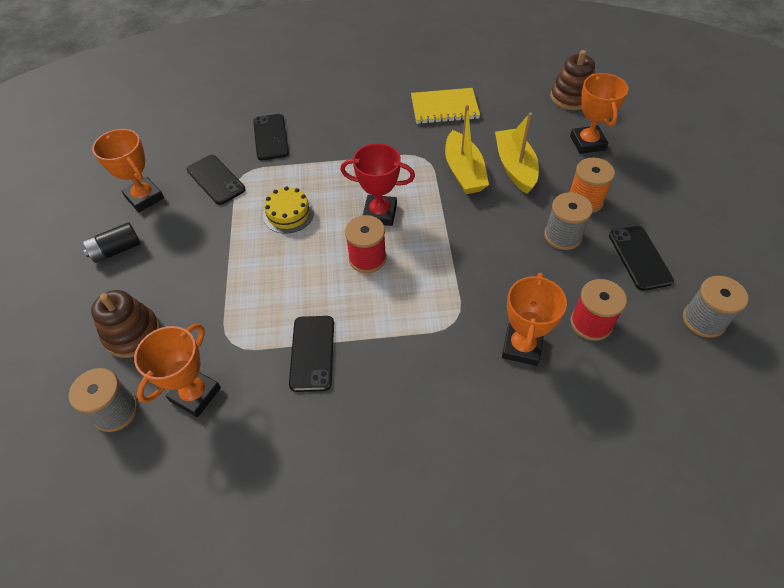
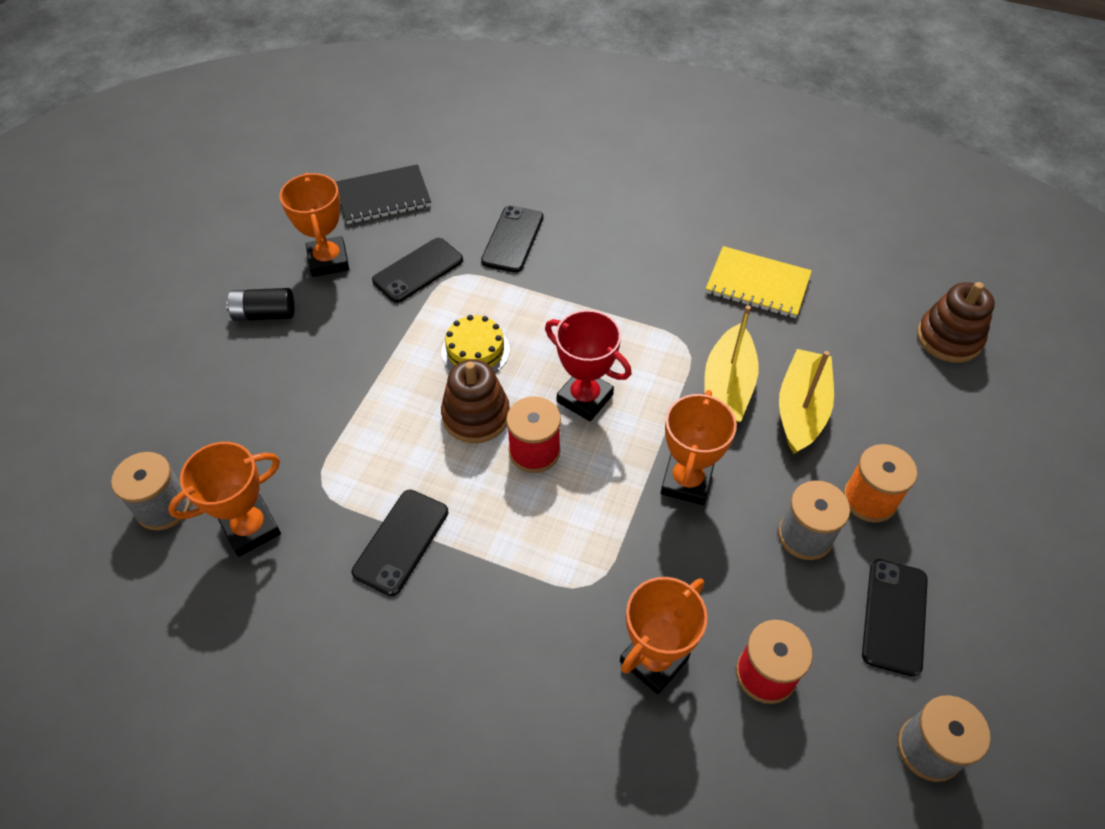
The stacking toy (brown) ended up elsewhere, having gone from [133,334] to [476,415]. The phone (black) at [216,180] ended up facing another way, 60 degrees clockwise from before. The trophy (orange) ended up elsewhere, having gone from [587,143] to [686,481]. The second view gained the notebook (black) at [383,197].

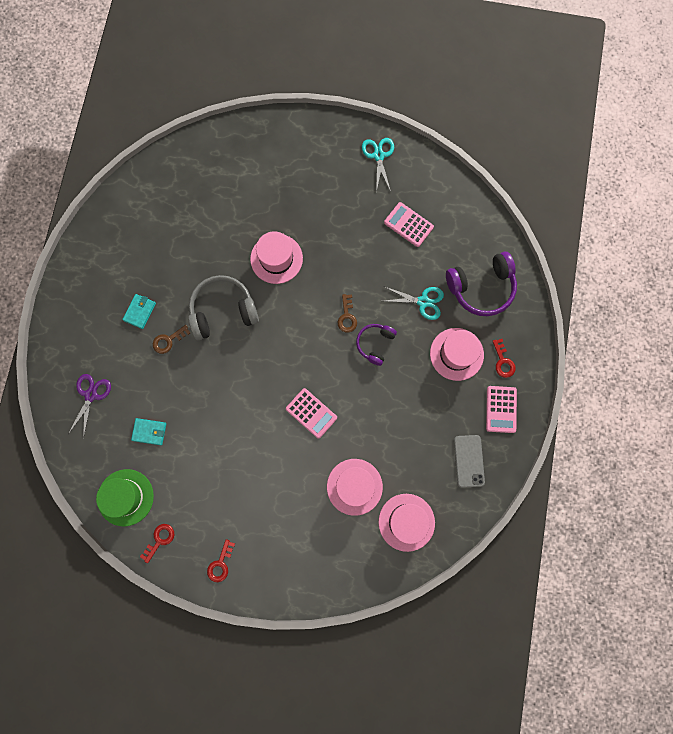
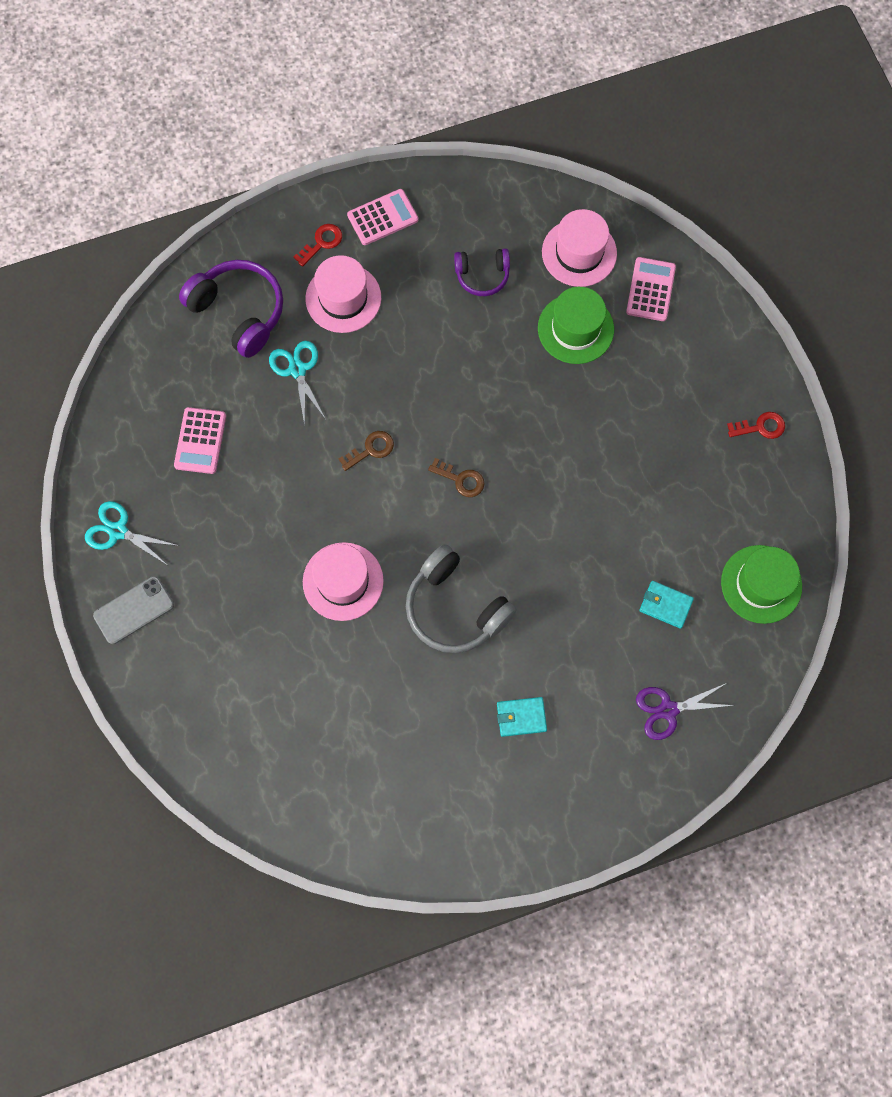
The wallet (turquoise) at [149,432] ended up facing another way, 45 degrees counterclockwise from before. The second view lost the key (red) at [160,540]. The key (brown) ended up elsewhere, having gone from [168,340] to [461,479]. The calculator (pink) ended up elsewhere, having gone from [311,413] to [650,289]. What was the hat (pink) at [354,486] turned into the hat (green) at [575,329]. The headphones (purple) ended up elsewhere, having gone from [375,344] to [482,275]. The scissors (turquoise) at [378,156] ended up facing another way, 60 degrees clockwise from before. The phone (grey) ended up elsewhere, having gone from [469,461] to [134,610].

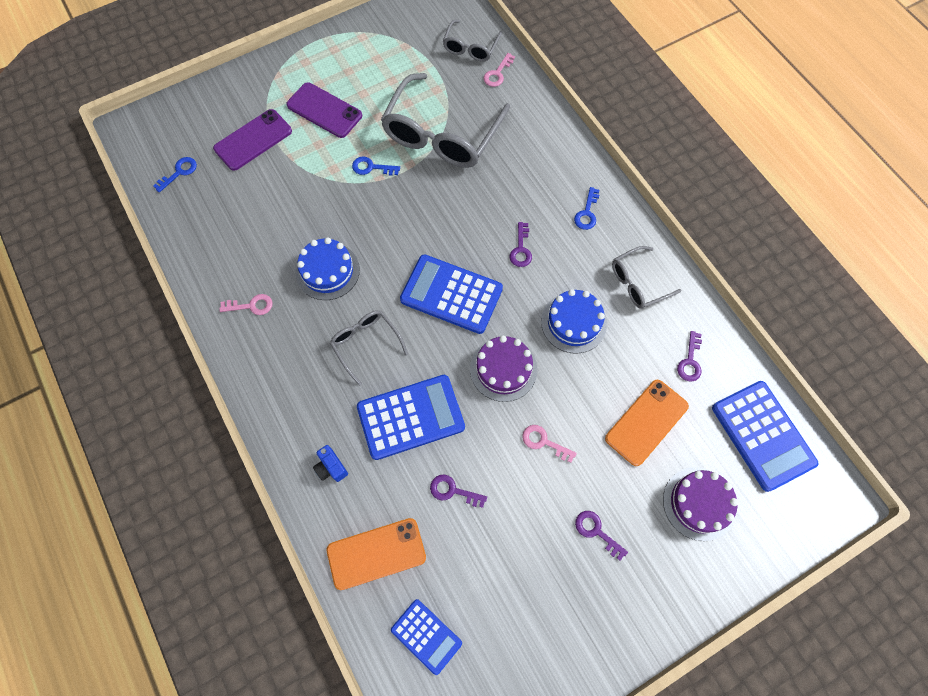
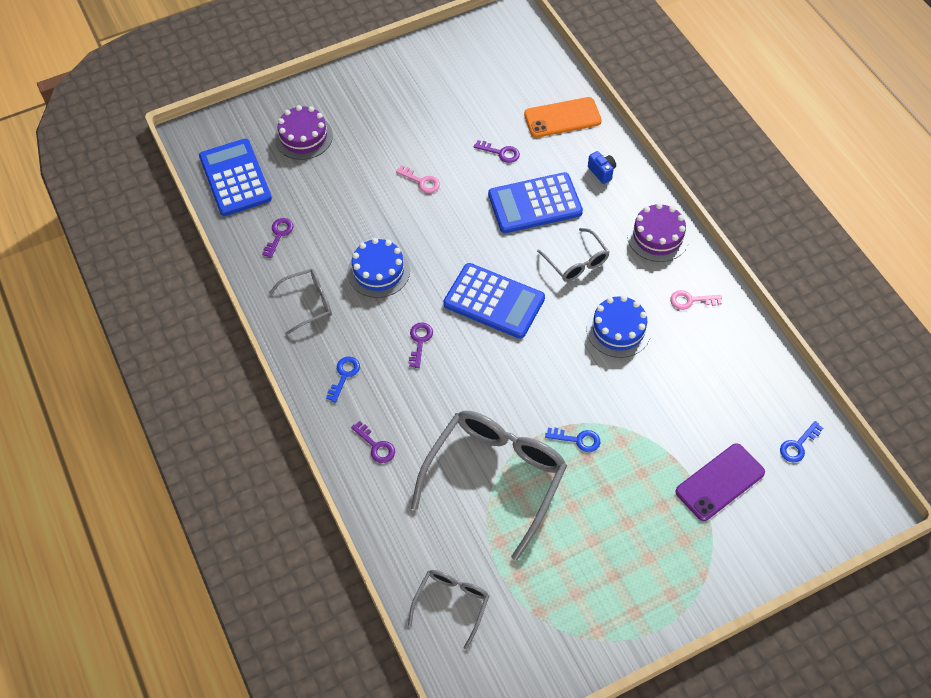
The second view lost the phone (purple) at [324,110]. The second view lost the calculator (blue) at [426,636]. The cake (purple) ended up elsewhere, having gone from [503,369] to [658,236]. The second view lost the key (pink) at [497,73]. The key (purple) ended up elsewhere, having gone from [596,531] to [376,446]. The second view lost the phone (orange) at [646,422].

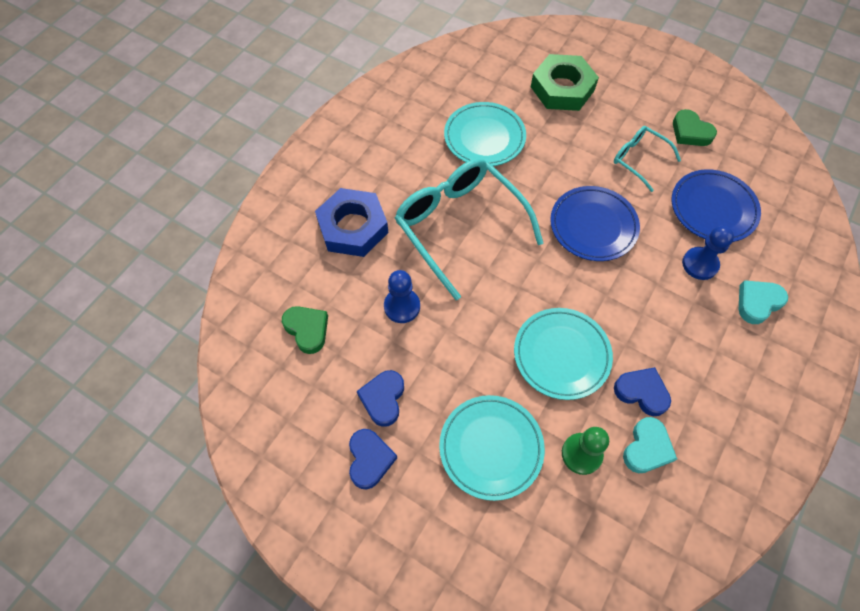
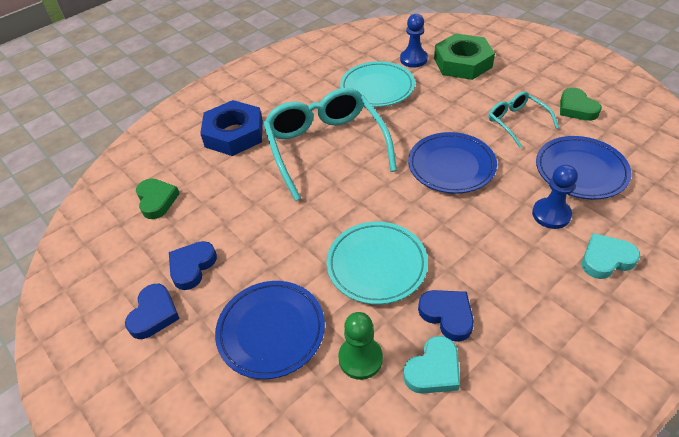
The pawn (blue) ended up elsewhere, having gone from [402,306] to [413,59]. What was the plate (turquoise) at [491,448] turned into the plate (blue) at [271,331].

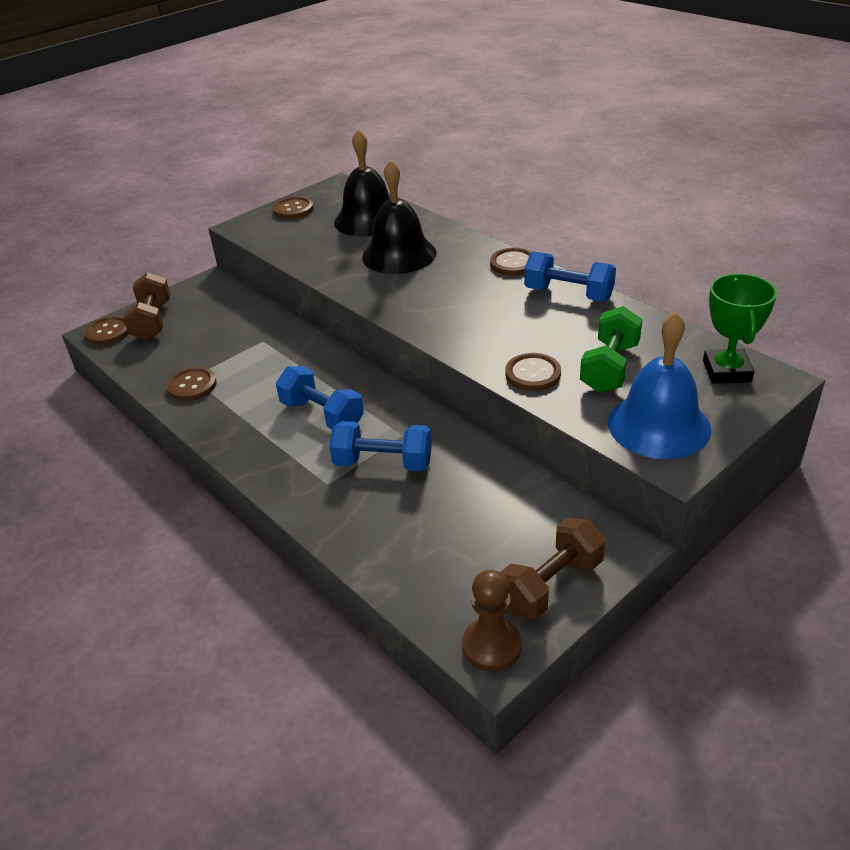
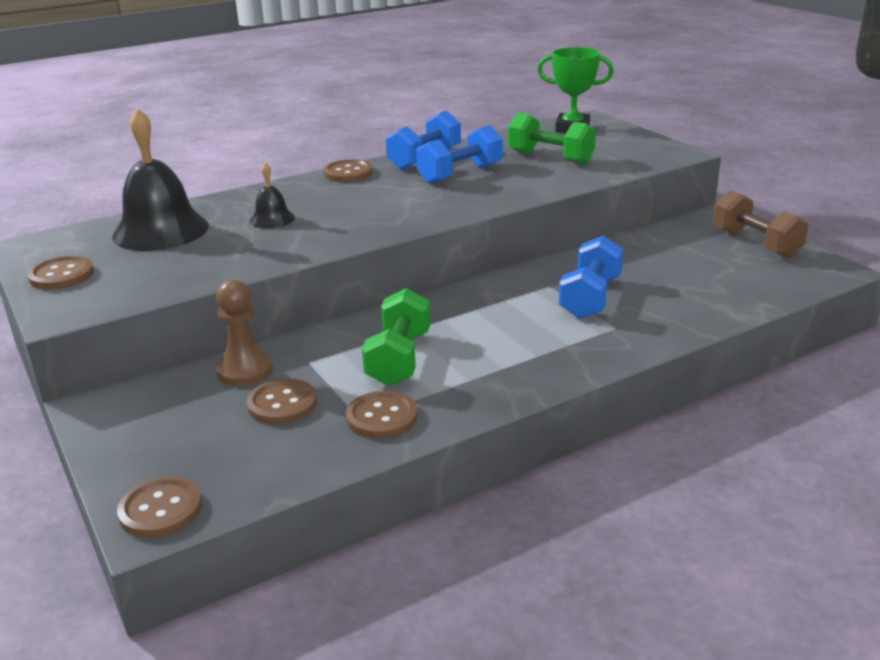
The second view lost the dumbbell (brown) at [152,321]. The dumbbell (blue) ended up elsewhere, having gone from [322,415] to [460,174]. The size of the bell (black) at [399,255] changed by a factor of 0.49. The pawn (brown) ended up elsewhere, having gone from [491,646] to [245,370]. The button (brown) ended up elsewhere, having gone from [533,374] to [282,404]. The second view lost the bell (blue) at [659,425]. The second view gained the dumbbell (green) at [399,359].

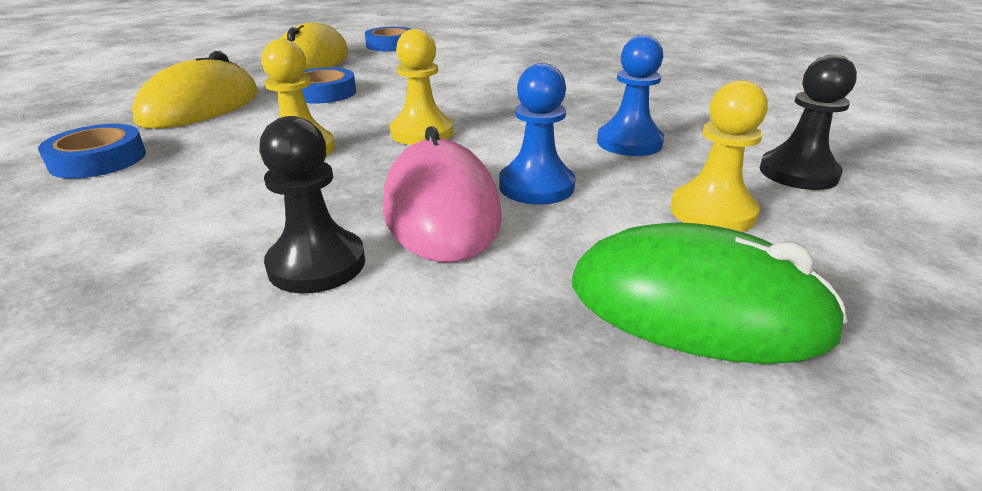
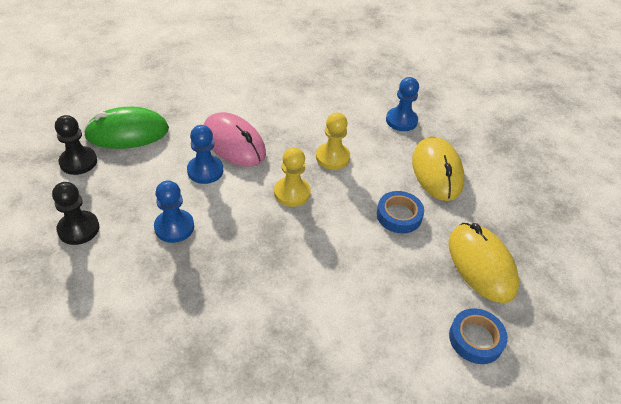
Where the tape (blue) stood at [98,160], the pawn (blue) came to stand at [401,120]. The pawn (black) ended up elsewhere, having gone from [317,264] to [78,162]. The second view lost the pawn (yellow) at [712,212].

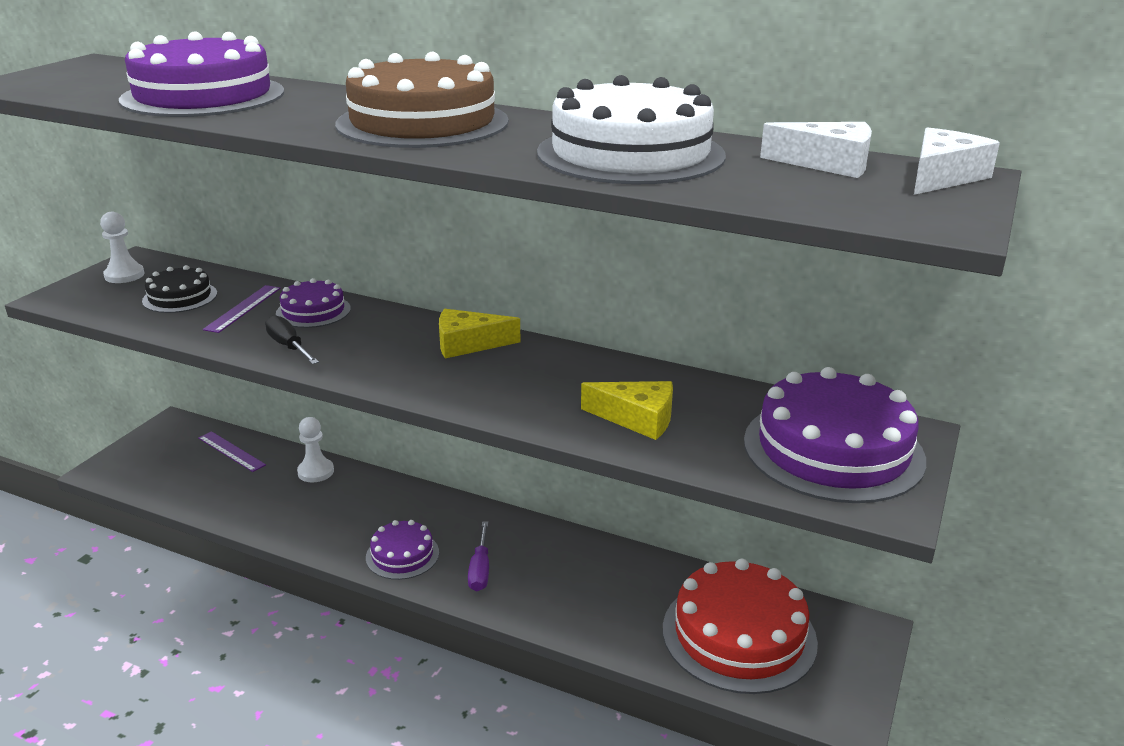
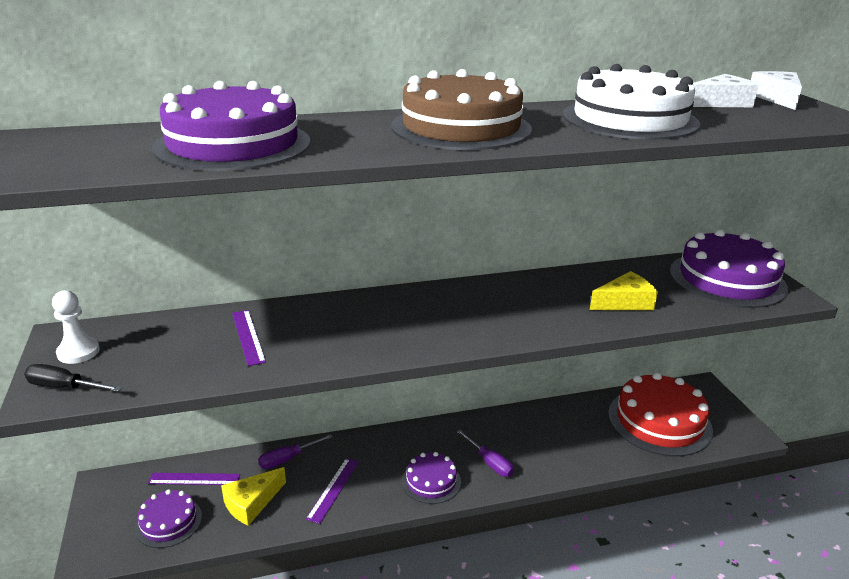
The second view lost the cake (black) at [180,297]. The screwdriver (black) ended up elsewhere, having gone from [288,346] to [64,387]. The cake (purple) ended up elsewhere, having gone from [313,311] to [168,522]. Where the pawn (white) stood at [316,472], the screwdriver (purple) came to stand at [287,459]. The cheese (yellow) ended up elsewhere, having gone from [468,344] to [251,503]. The second view gained the ruler (purple) at [333,489].

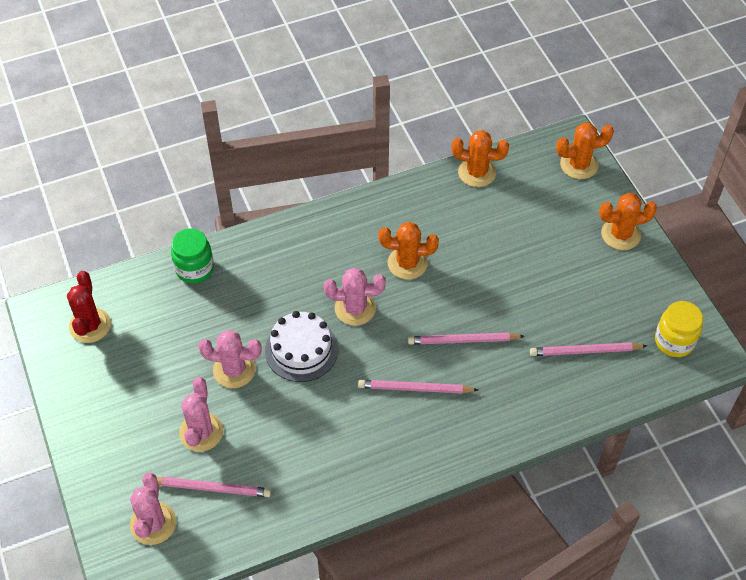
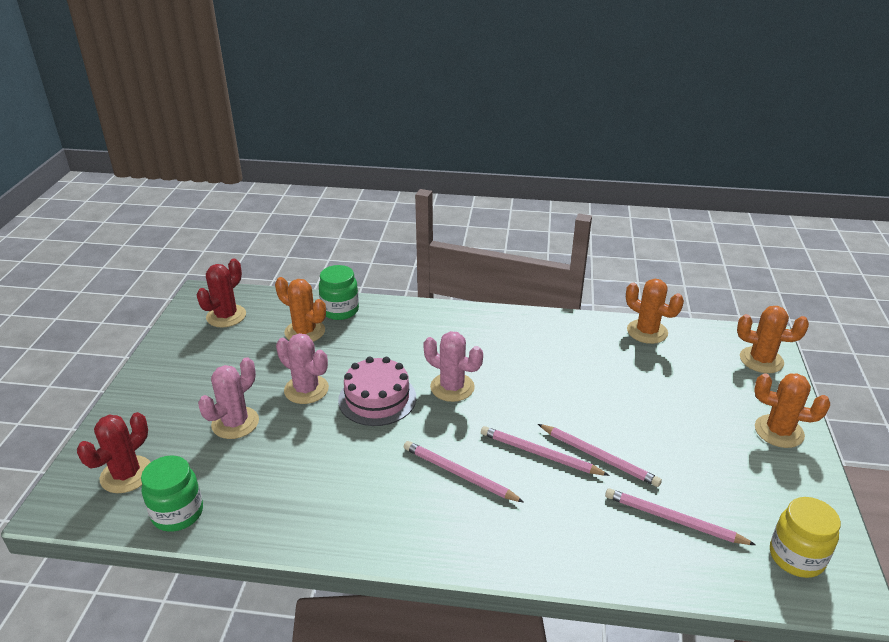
What was the cactus (pink) at [153,523] turned into the cactus (red) at [126,474]. The pencil (pink) ended up elsewhere, having gone from [211,488] to [599,457]. What was the cake (white) at [301,350] turned into the cake (pink) at [377,398]. The cactus (orange) ended up elsewhere, having gone from [407,263] to [305,332]. The second view gained the jar (green) at [178,513].

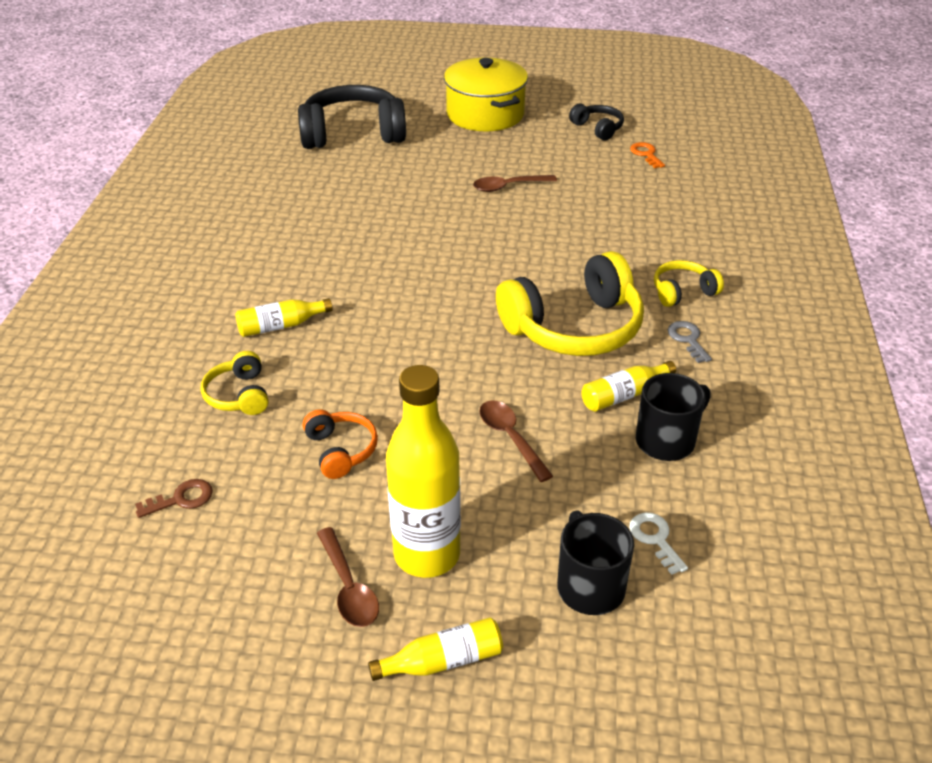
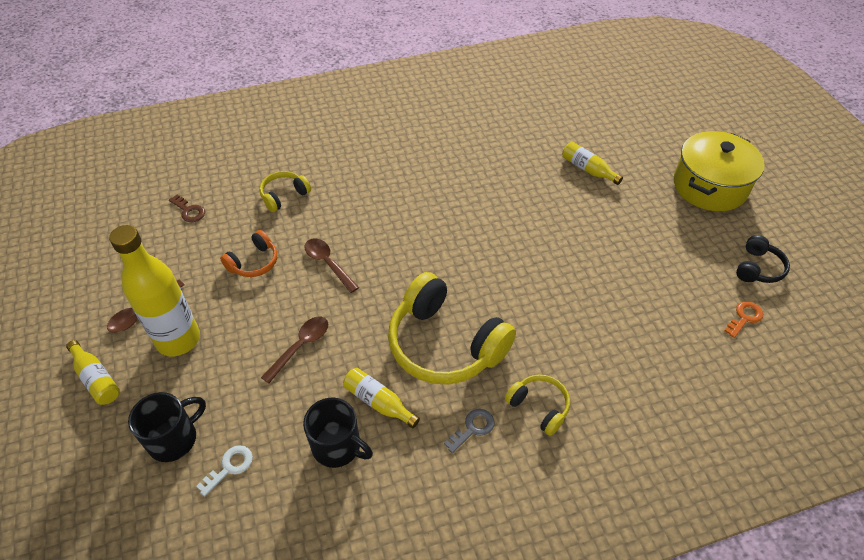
The bottle (yellow) ended up elsewhere, having gone from [280,326] to [588,169]. The second view lost the headphones (black) at [353,134]. The spoon (brown) ended up elsewhere, having gone from [508,187] to [328,263].

